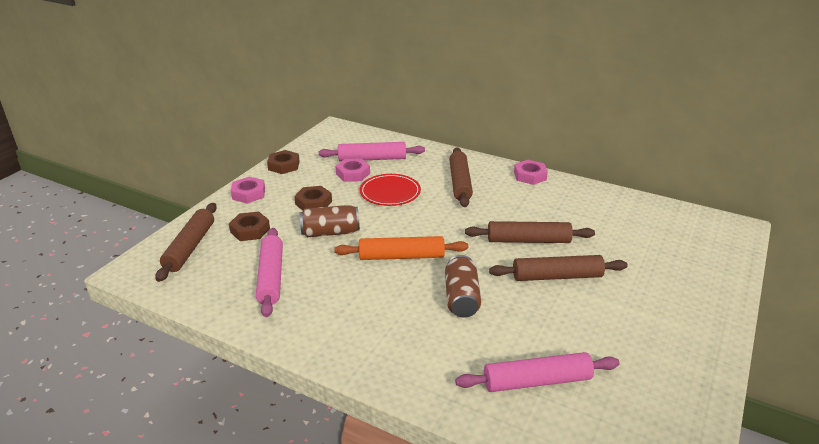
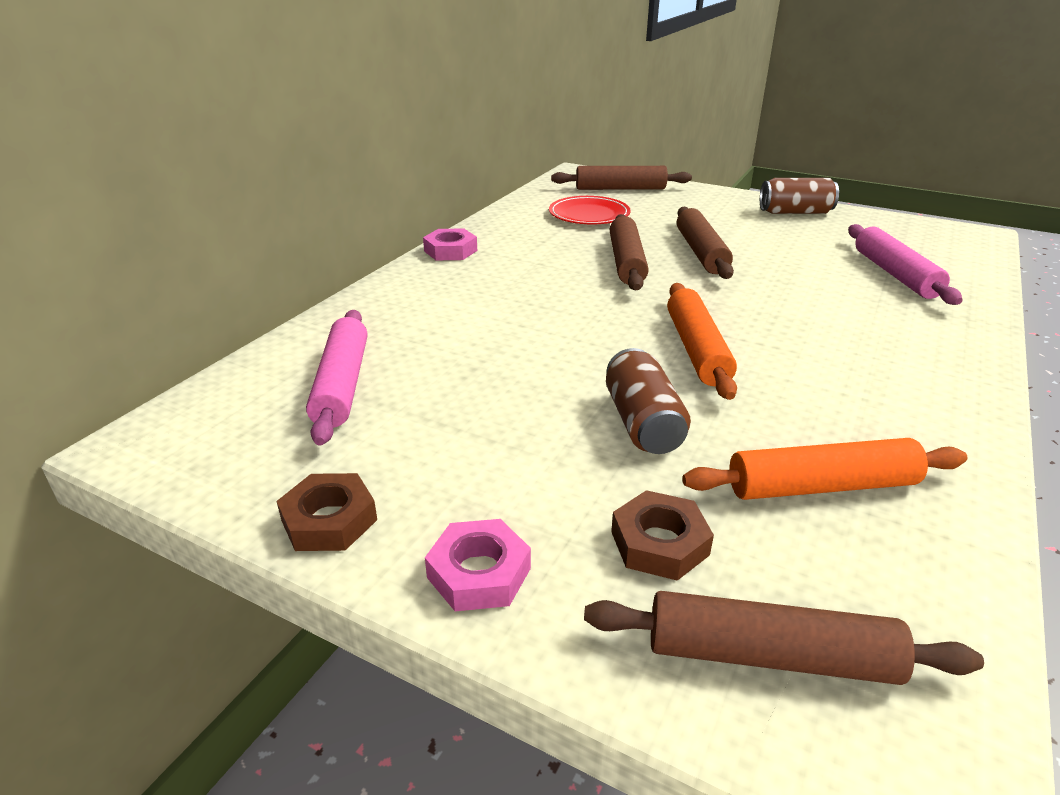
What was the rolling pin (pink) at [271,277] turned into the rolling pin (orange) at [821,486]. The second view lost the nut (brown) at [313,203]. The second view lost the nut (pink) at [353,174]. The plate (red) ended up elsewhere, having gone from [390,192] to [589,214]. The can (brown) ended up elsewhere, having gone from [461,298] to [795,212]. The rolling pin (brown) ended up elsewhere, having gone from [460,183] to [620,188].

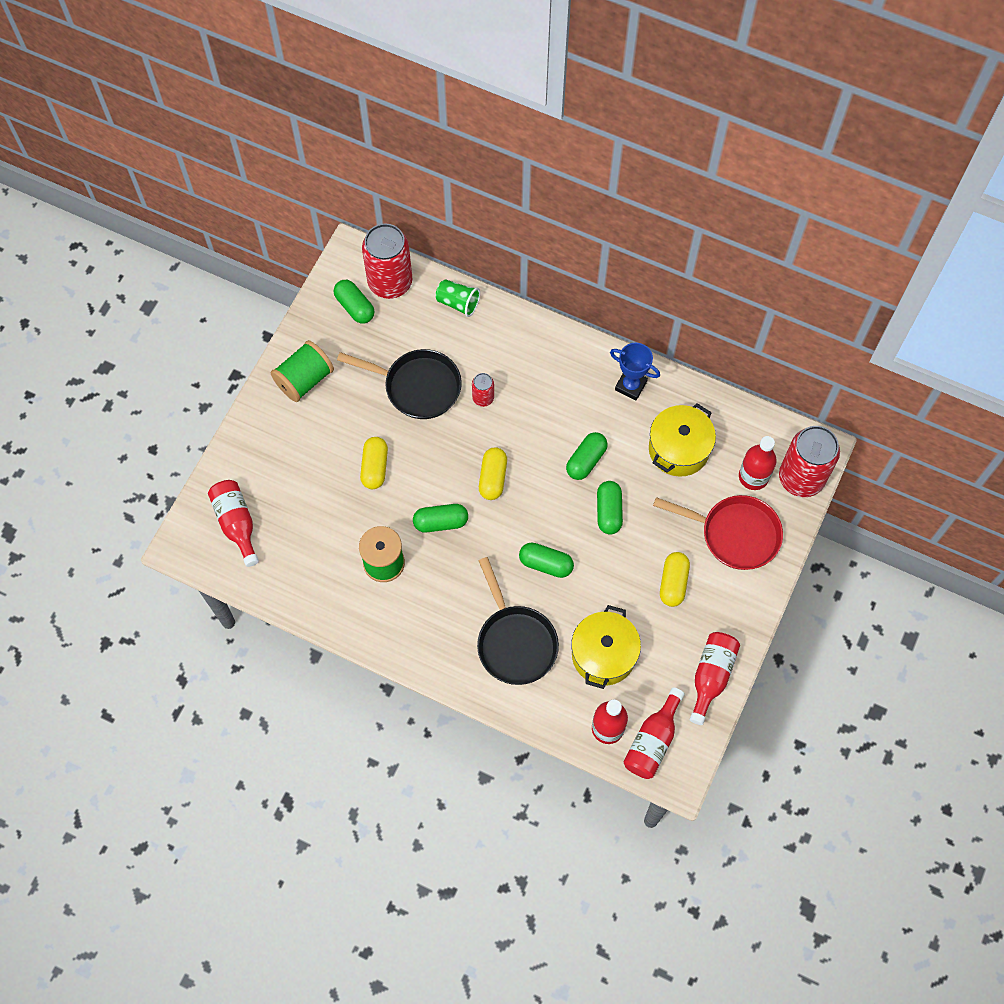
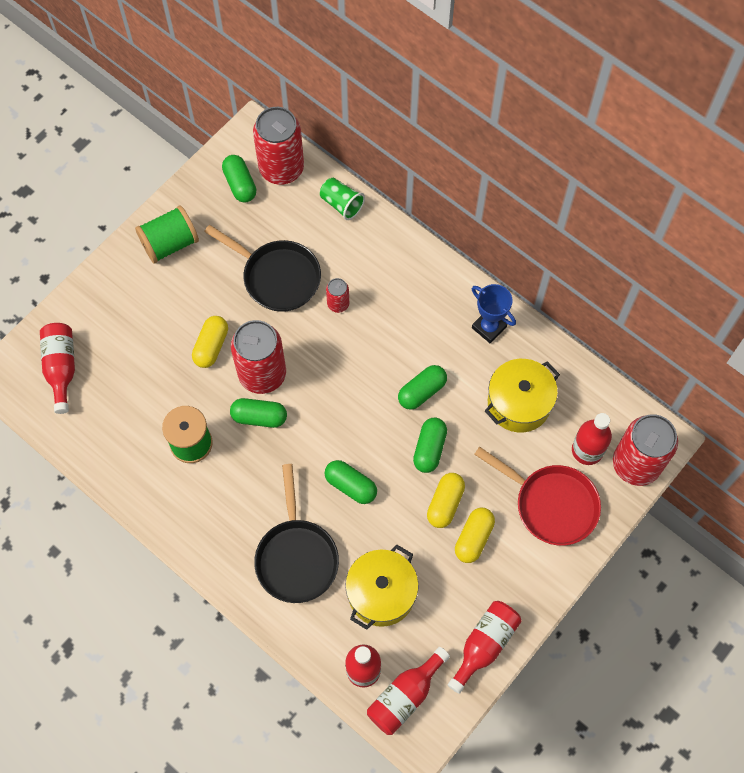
The capsule (yellow) ended up elsewhere, having gone from [492,478] to [445,503]. The second view gained the can (red) at [262,374].

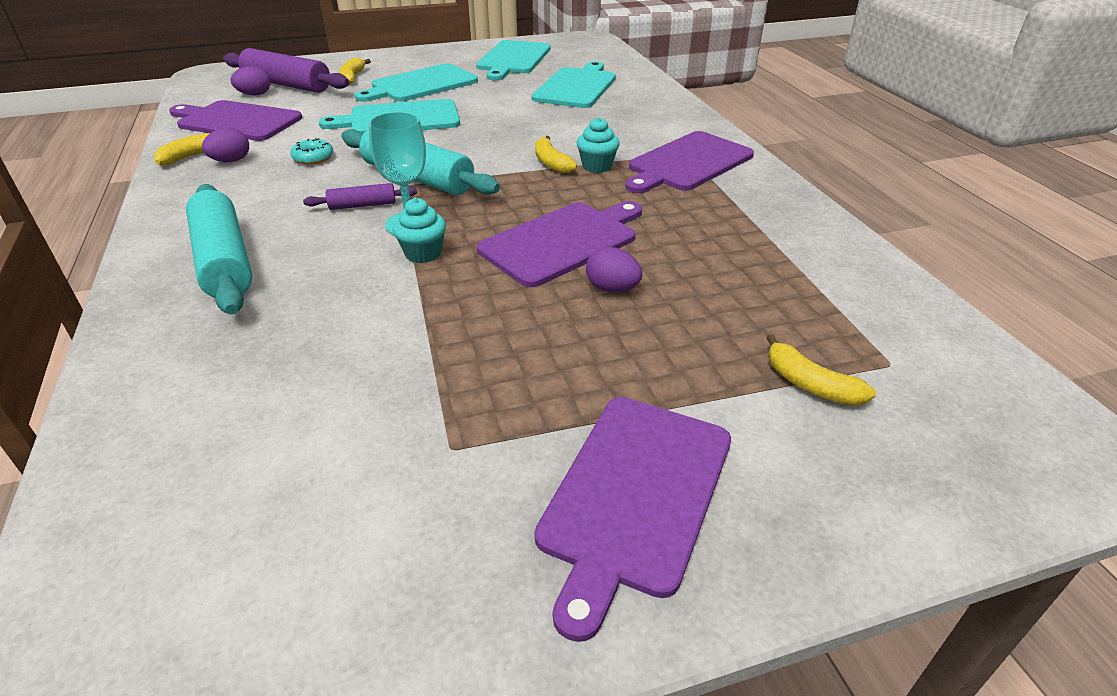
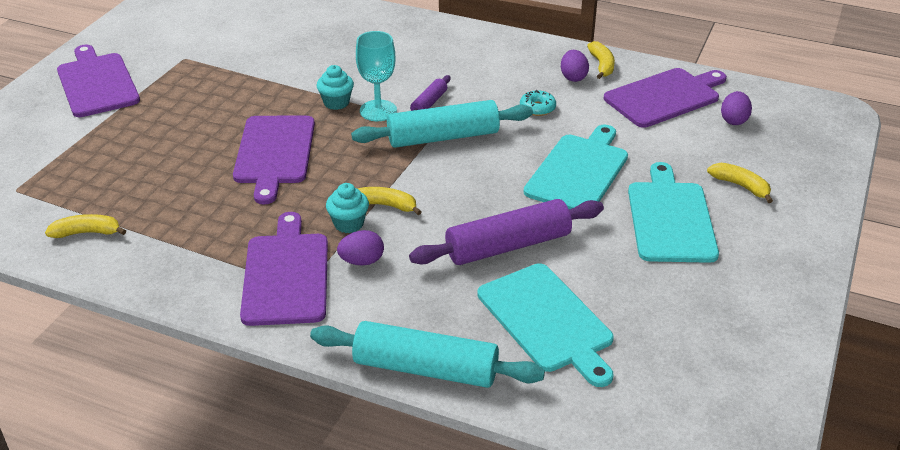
The rolling pin (turquoise) ended up elsewhere, having gone from [224,261] to [426,368]. The rolling pin (purple) ended up elsewhere, having gone from [287,85] to [508,246]. The second view lost the cutting board (turquoise) at [513,59]. The egg (purple) ended up elsewhere, having gone from [612,289] to [362,261]. The banana (yellow) ended up elsewhere, having gone from [810,384] to [87,233].

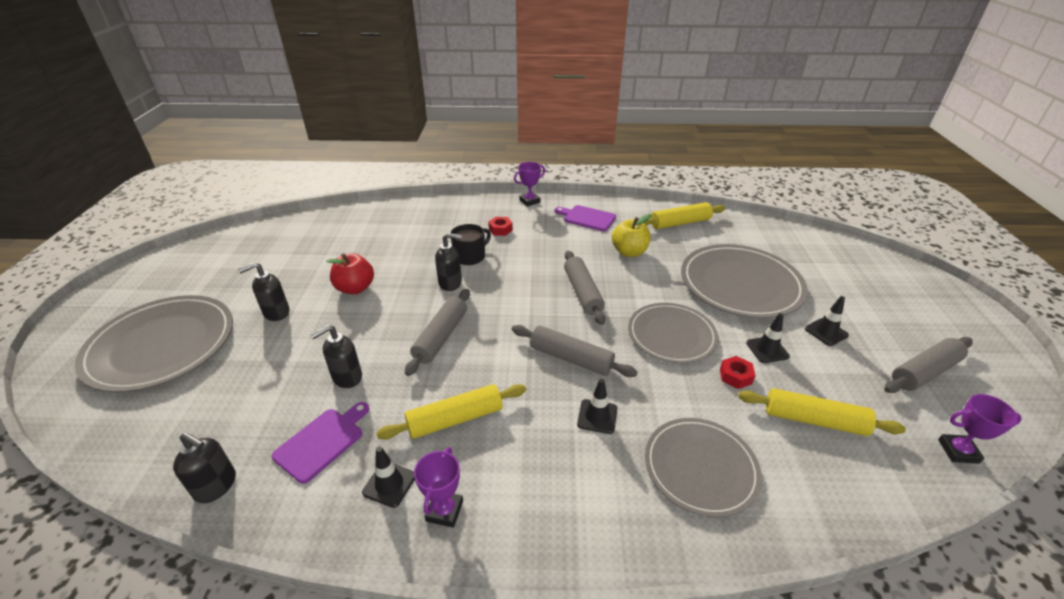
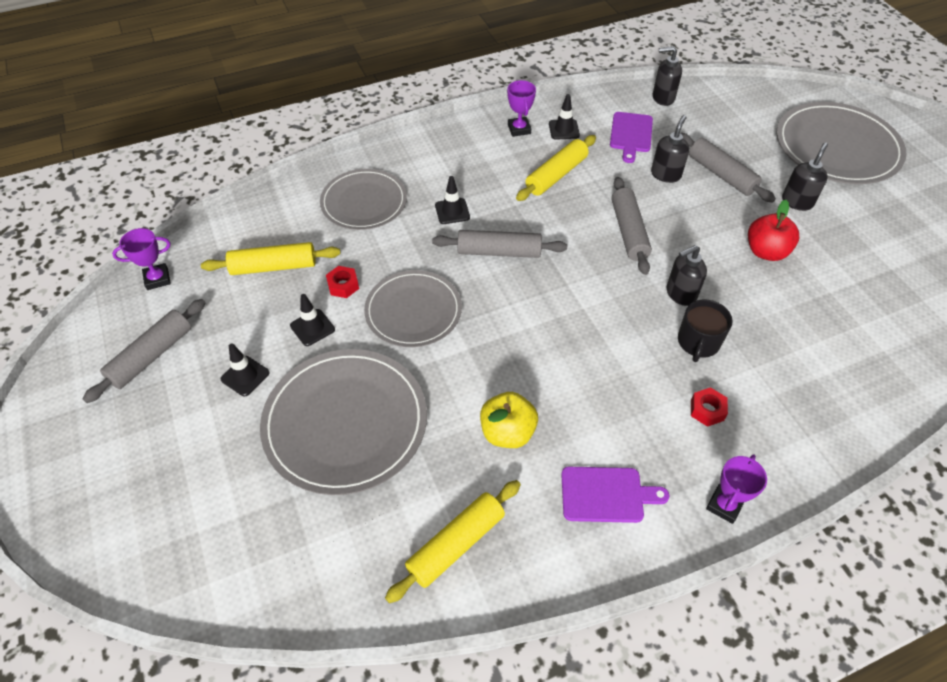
The rolling pin (grey) ended up elsewhere, having gone from [582,293] to [721,174].

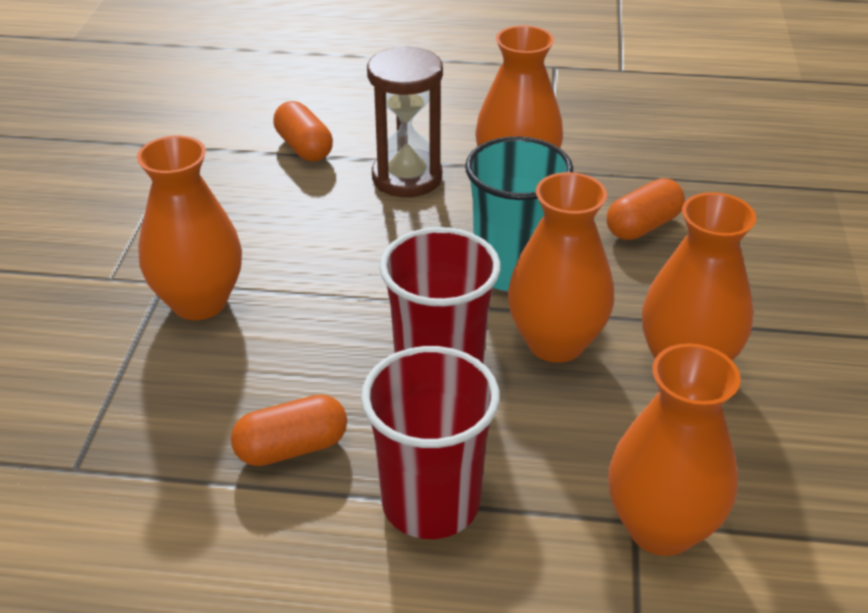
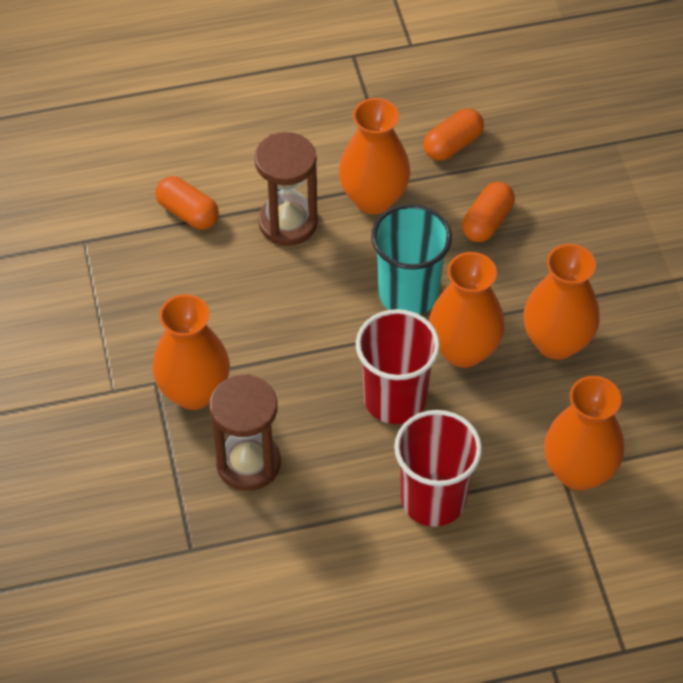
The capsule (orange) ended up elsewhere, having gone from [291,448] to [452,145]. The second view gained the hourglass (brown) at [248,463].

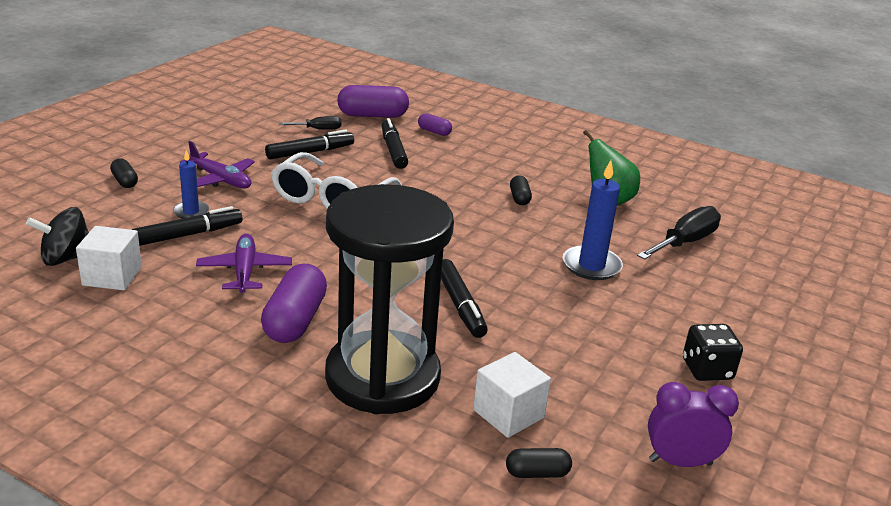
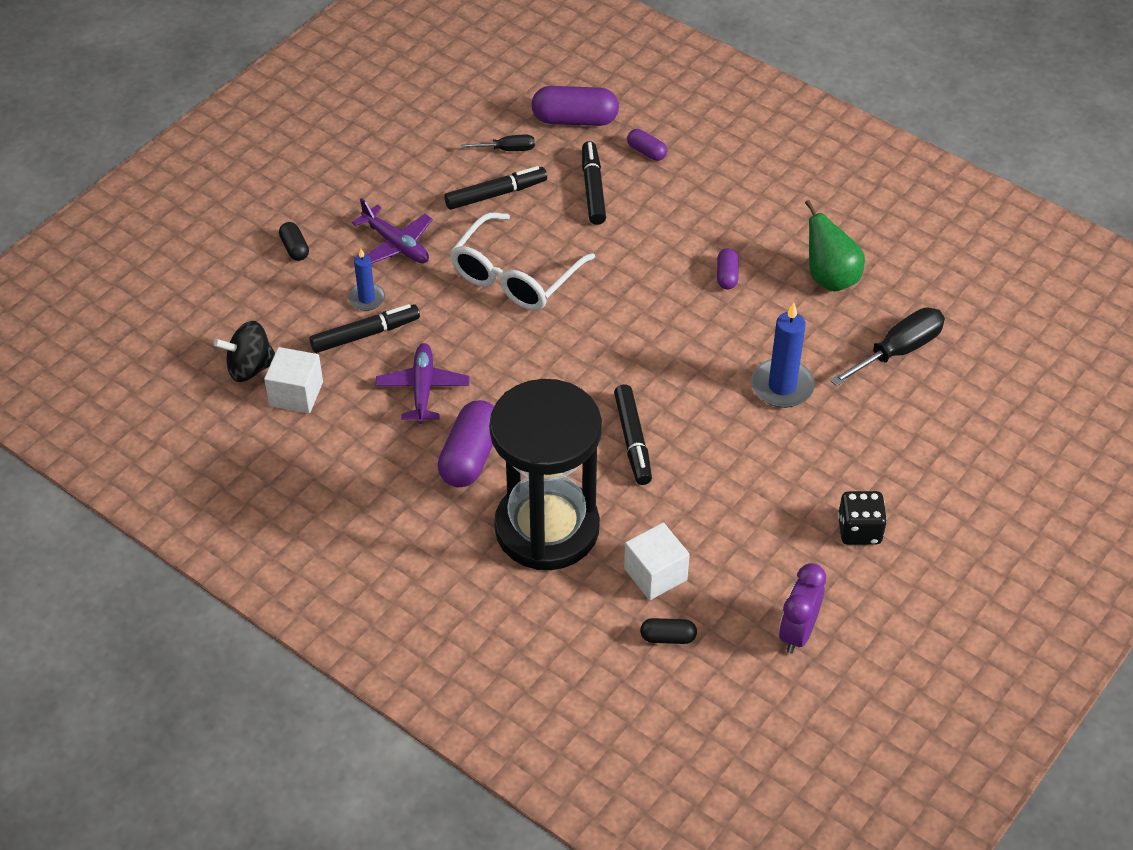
What was the capsule (black) at [519,198] turned into the capsule (purple) at [727,276]. The clock (purple) at [680,462] ended up facing another way, 75 degrees counterclockwise from before.

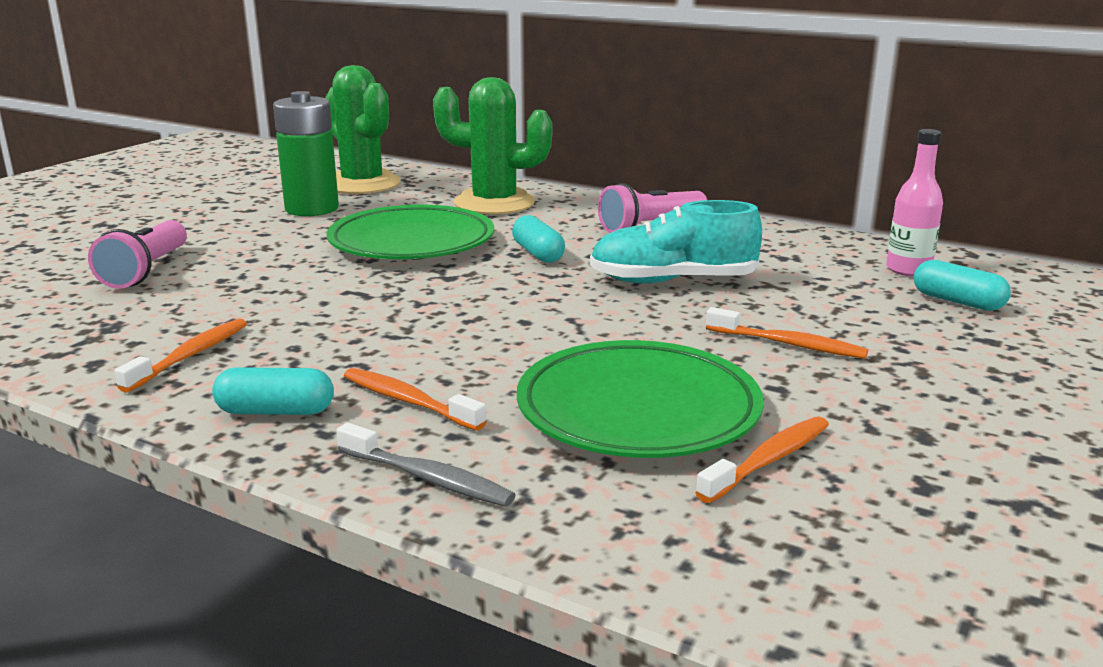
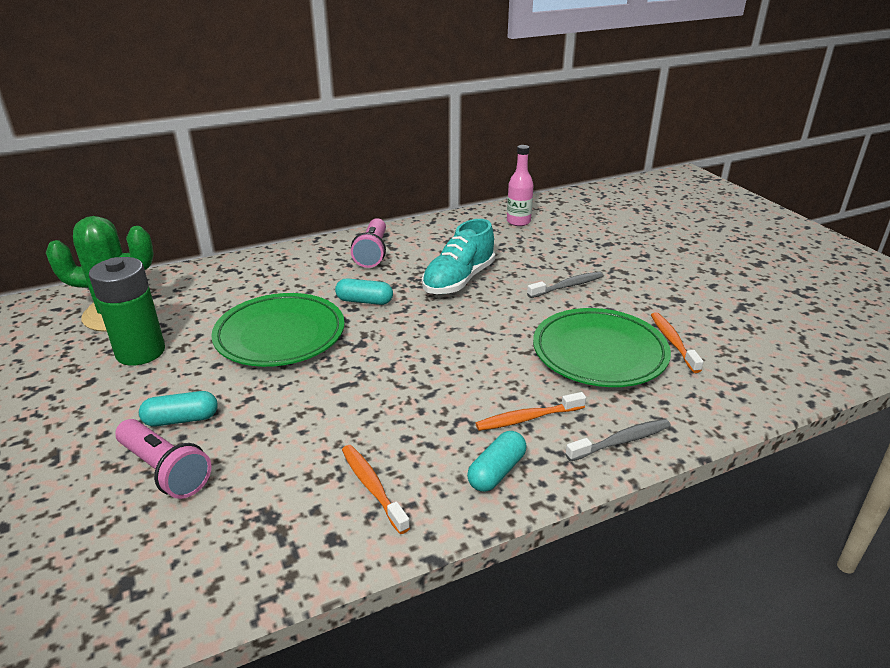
The second view lost the cactus (green) at [494,203]. What was the toothbrush (orange) at [789,344] turned into the toothbrush (grey) at [567,286]. The capsule (turquoise) ended up elsewhere, having gone from [957,302] to [181,419].

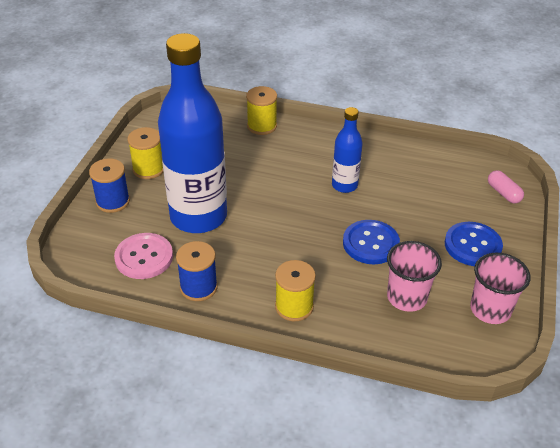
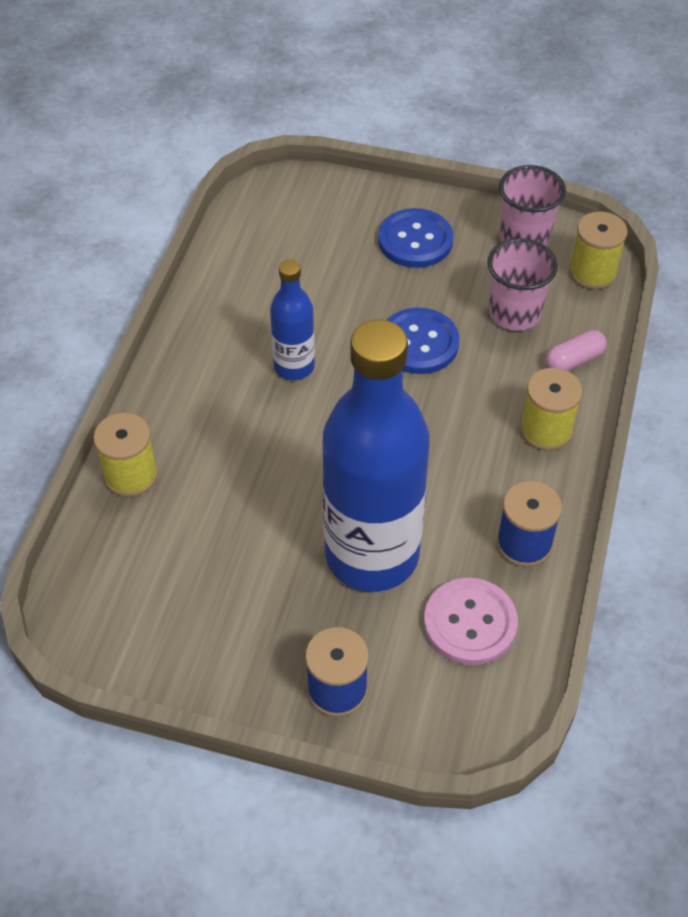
The spool (yellow) ended up elsewhere, having gone from [148,169] to [592,272]. The capsule (pink) ended up elsewhere, having gone from [503,193] to [574,360].

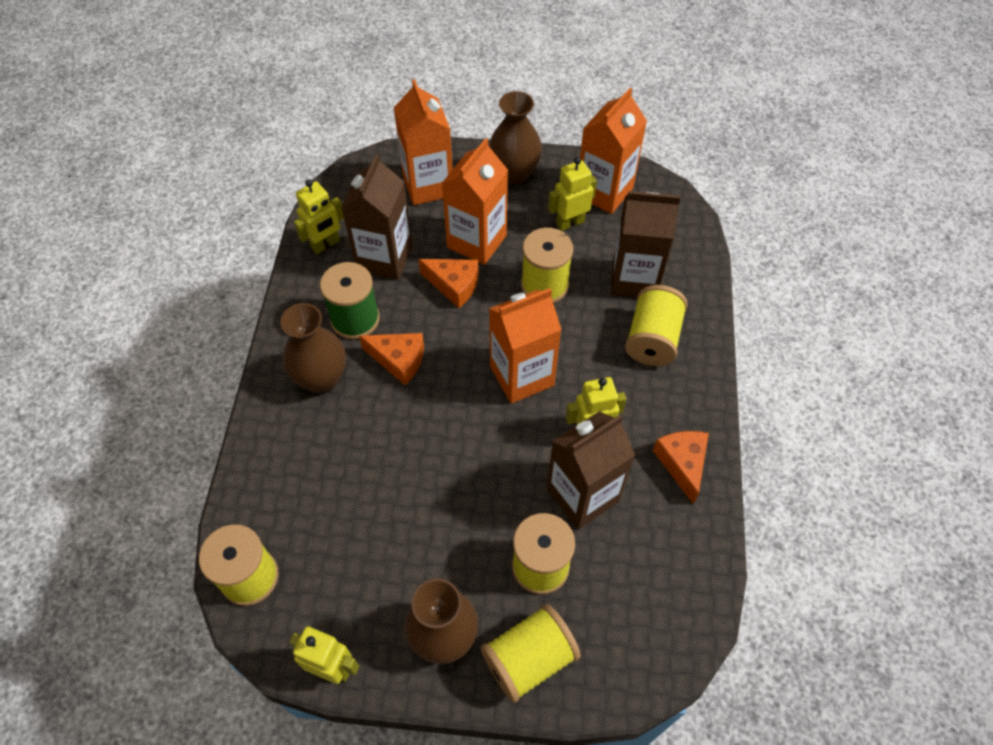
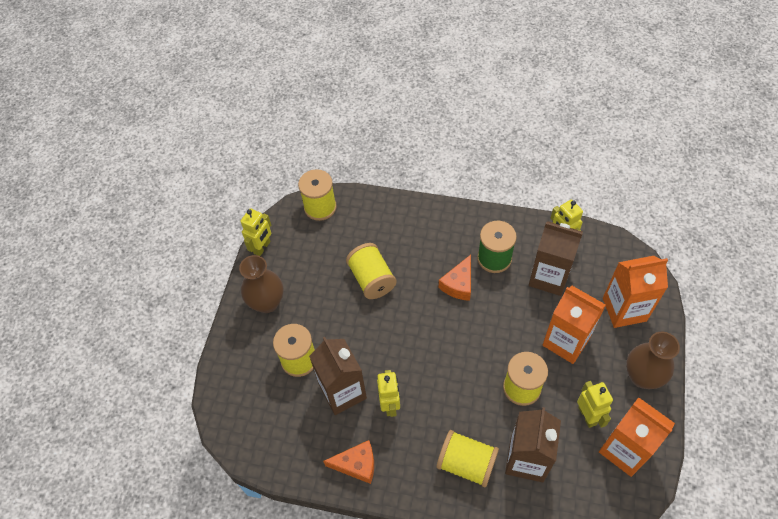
The second view lost the vase (brown) at [322,379]. The second view lost the cheese (orange) at [454,285]. The spool (yellow) ended up elsewhere, having gone from [529,659] to [372,279]. The second view lost the carton (orange) at [522,376].

